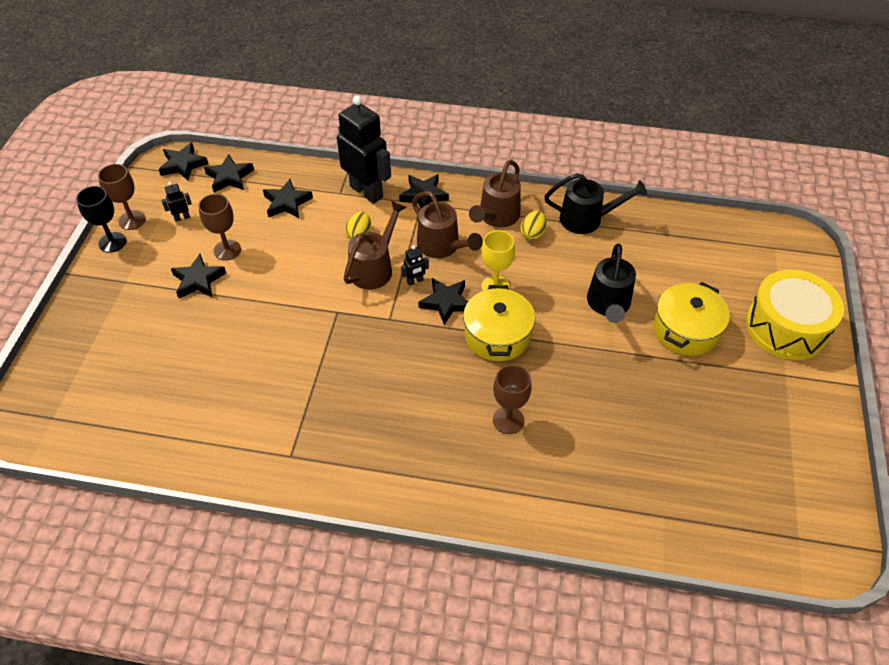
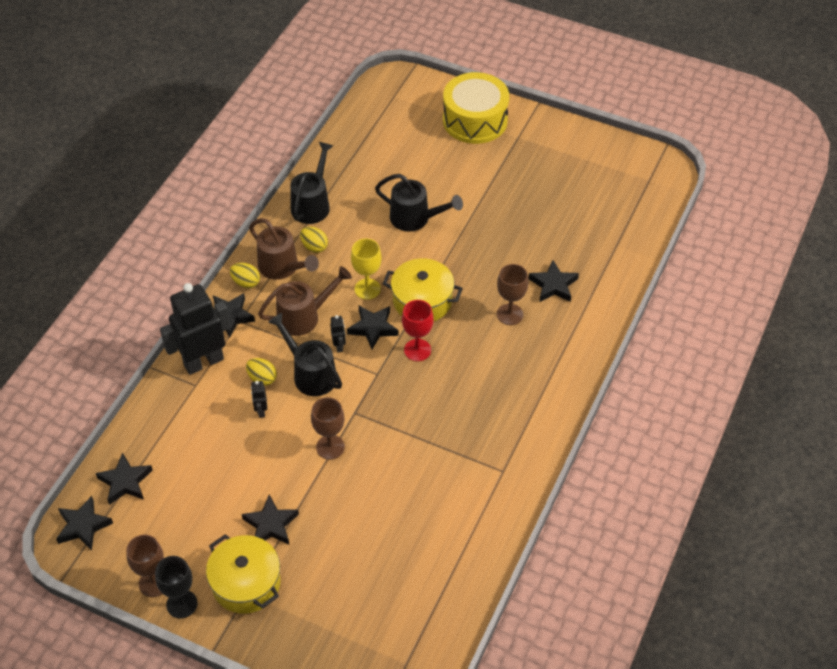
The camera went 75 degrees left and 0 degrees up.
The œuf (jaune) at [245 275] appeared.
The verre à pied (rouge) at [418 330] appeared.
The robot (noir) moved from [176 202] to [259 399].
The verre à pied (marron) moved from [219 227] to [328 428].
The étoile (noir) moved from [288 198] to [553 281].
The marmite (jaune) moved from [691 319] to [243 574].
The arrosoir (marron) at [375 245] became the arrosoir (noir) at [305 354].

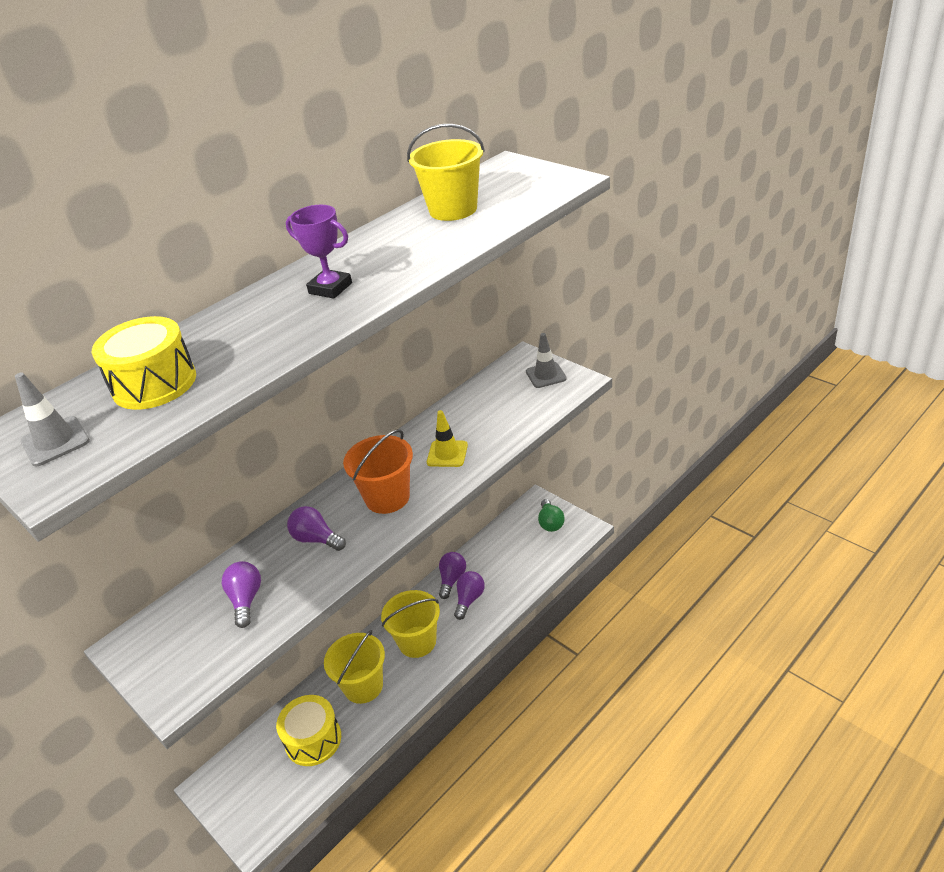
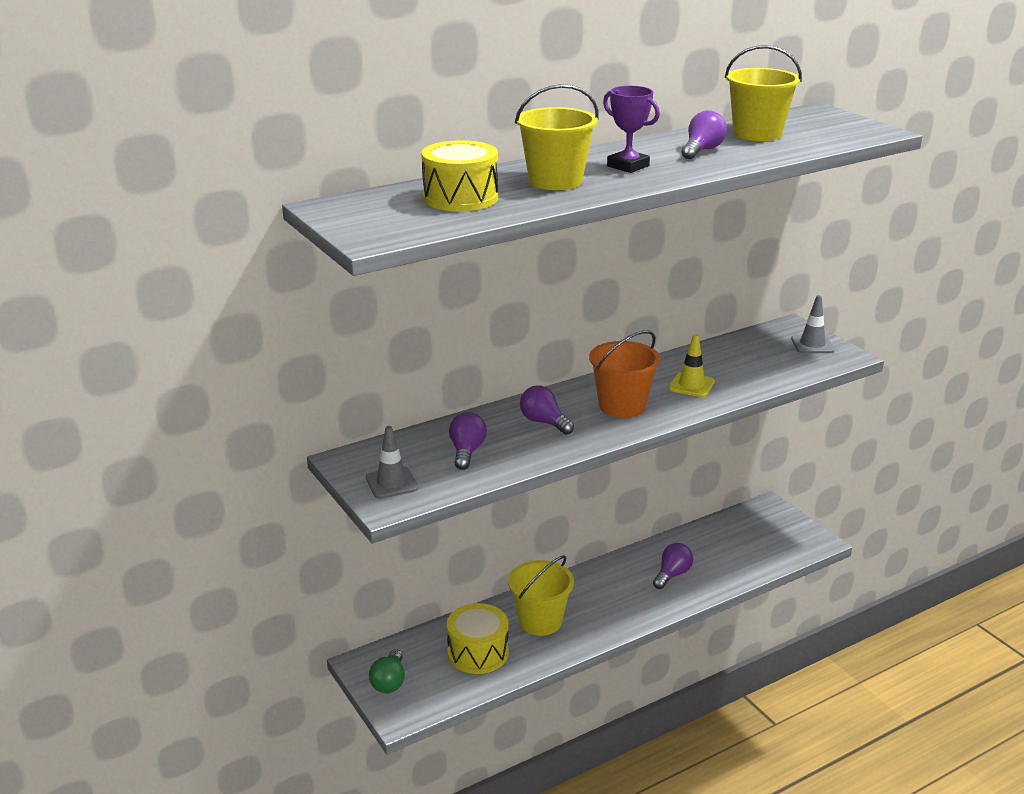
The camera went 10 degrees right and 10 degrees down.
The cône de chantier (gris) moved from [52 419] to [392 462].
The seau (jaune) moved from [410 624] to [557 137].
The ampoule (violet) moved from [452 575] to [704 134].
The ampoule (vert) moved from [551 515] to [387 671].

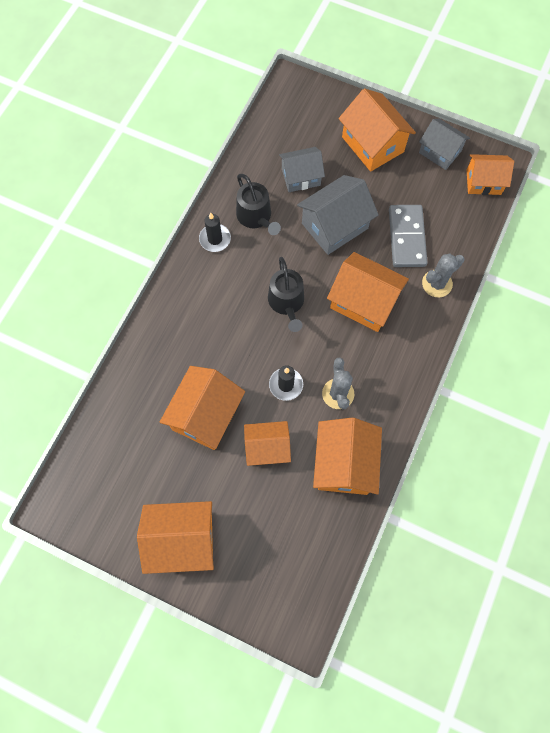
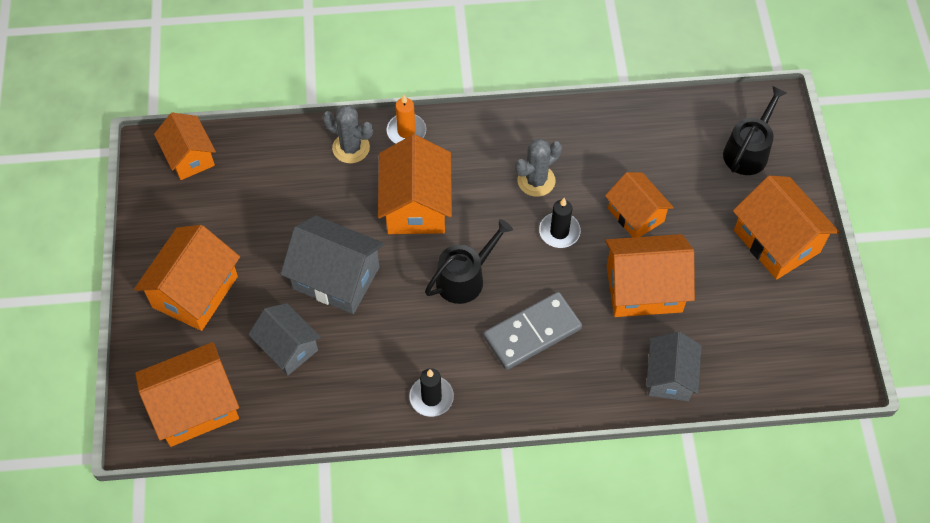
The camera went 120 degrees left and 10 degrees down.
The bougie (orange) at [406 119] appeared.
The arrosoir (noir) moved from [258 204] to [755 130].
The maison (orange) moved from [347 456] to [187 394].
The domino (gris) moved from [408 236] to [532 331].
The maison (gris) moved from [444 144] to [674 366].

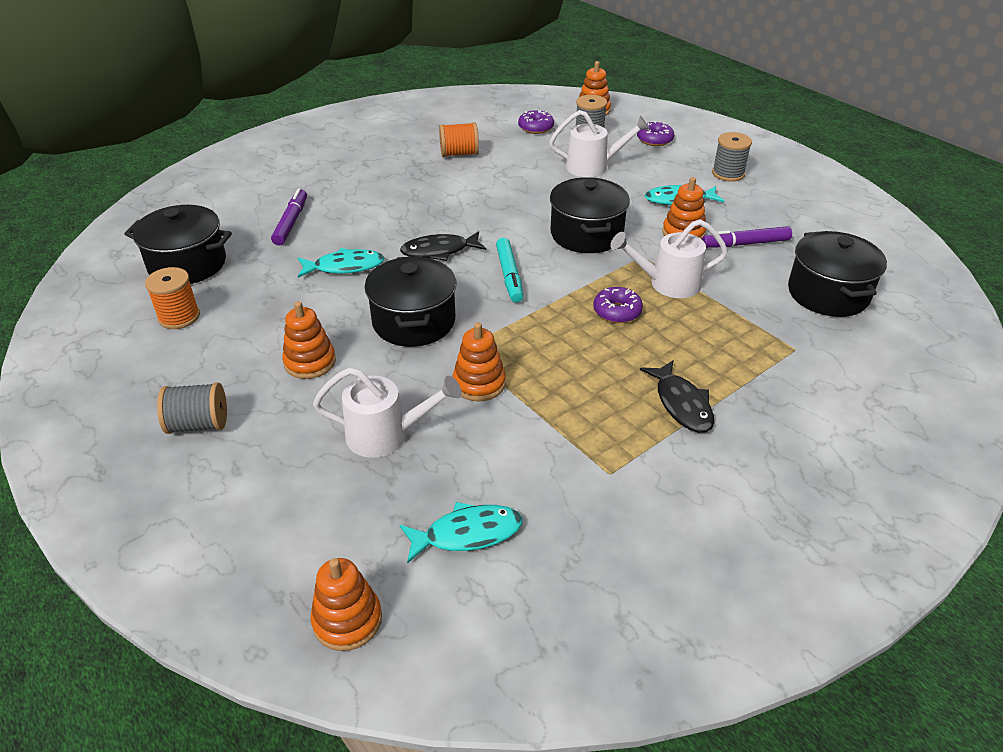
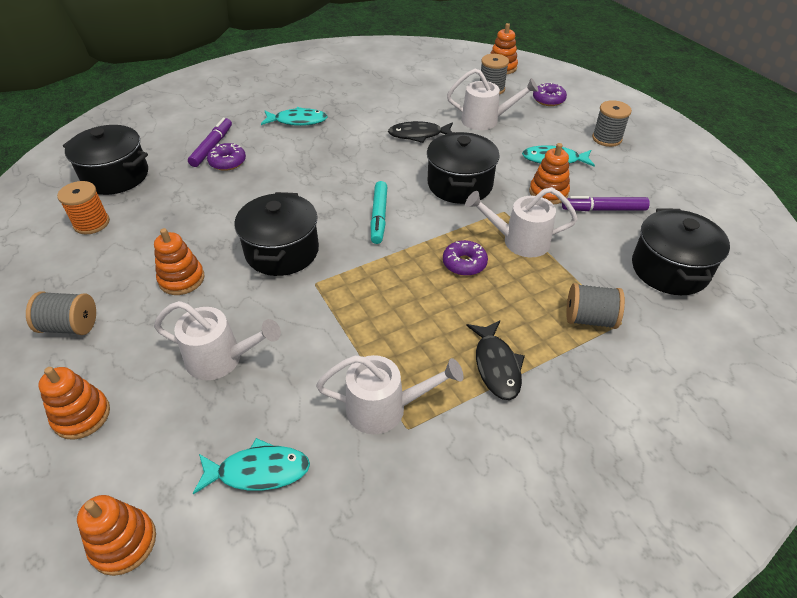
The camera went 10 degrees right and 5 degrees up.
The bobine (orange) at [459 139] disappeared.
The arrosoir (blanc) at [389 394] appeared.
The bobine (gris) at [595 306] appeared.
The poisson (turquoise) moved from [341 263] to [294 116].
The poisson (noir) moved from [443 246] to [420 132].
The jouet à empiler (orange) moved from [479 361] to [74 403].
The beignet (violet) moved from [536 122] to [226 157].

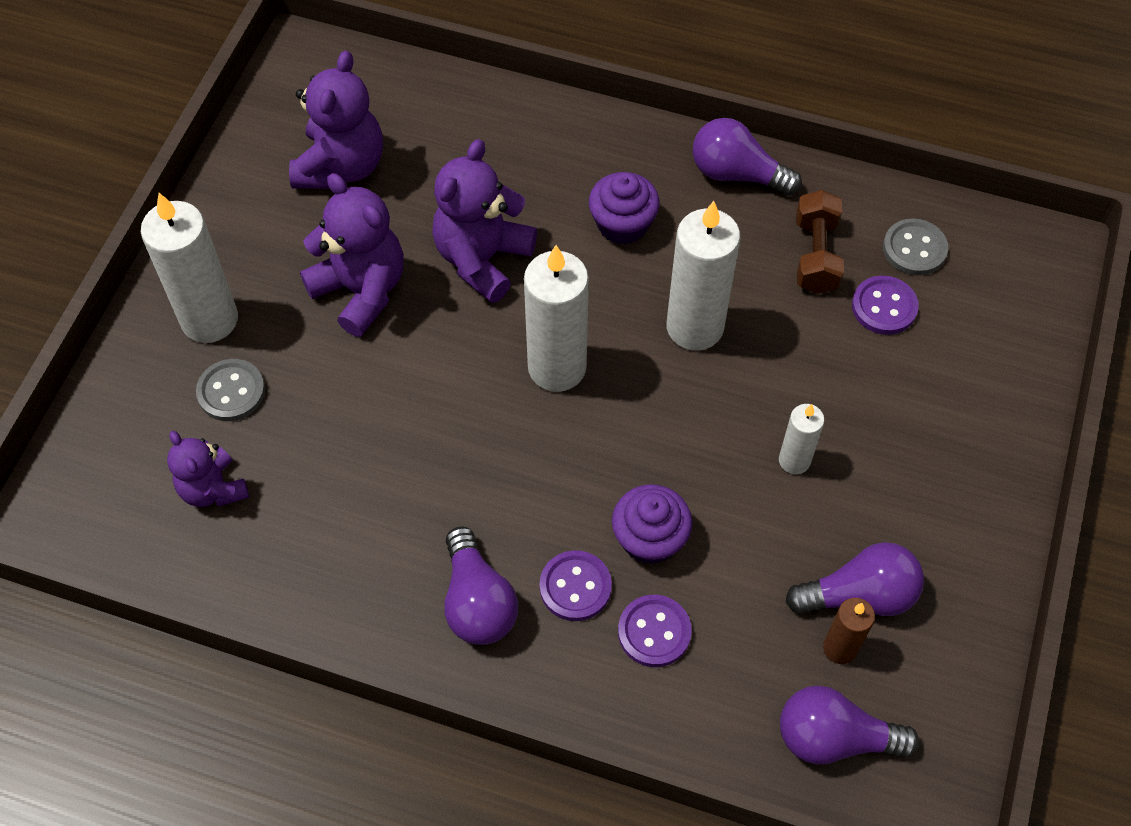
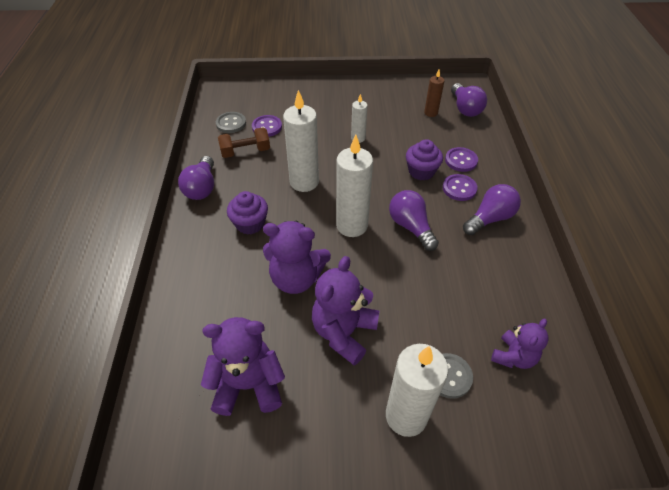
The camera went 110 degrees left and 10 degrees down.
The ampoule (violet) moved from [855 579] to [414 220].

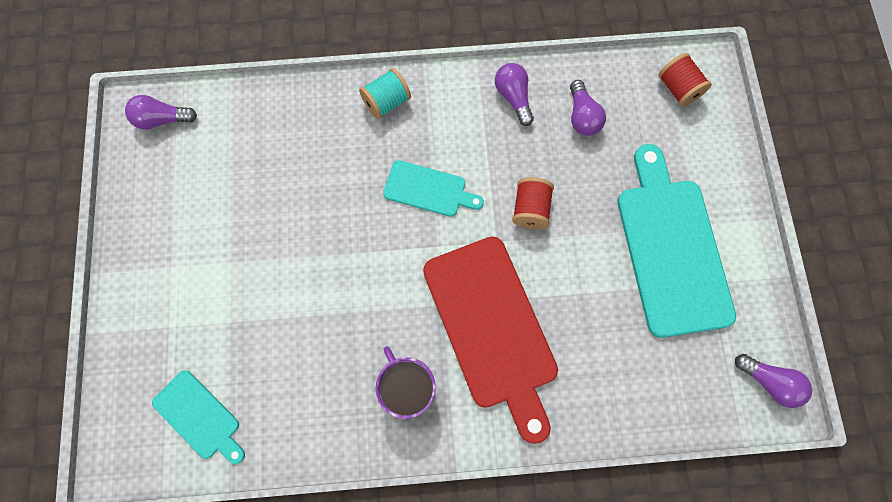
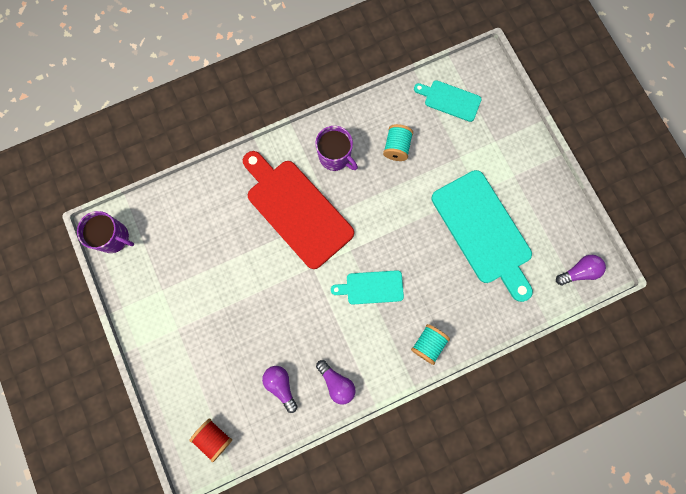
The camera went 160 degrees right and 5 degrees up.
The bobine (rouge) at [533 203] disappeared.
The bobine (turquoise) at [398 142] appeared.
The planche à découper (turquoise) moved from [677 241] to [482 236].
The ampoule (violet) at [773 381] was replaced by the tasse (violet) at [105 232].

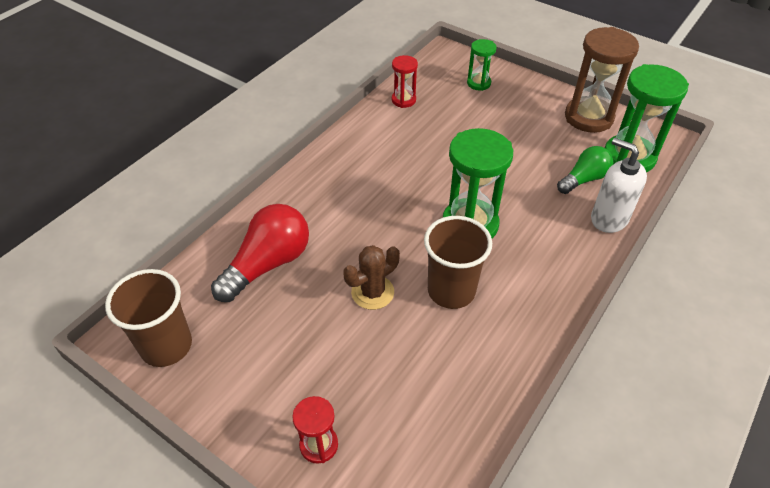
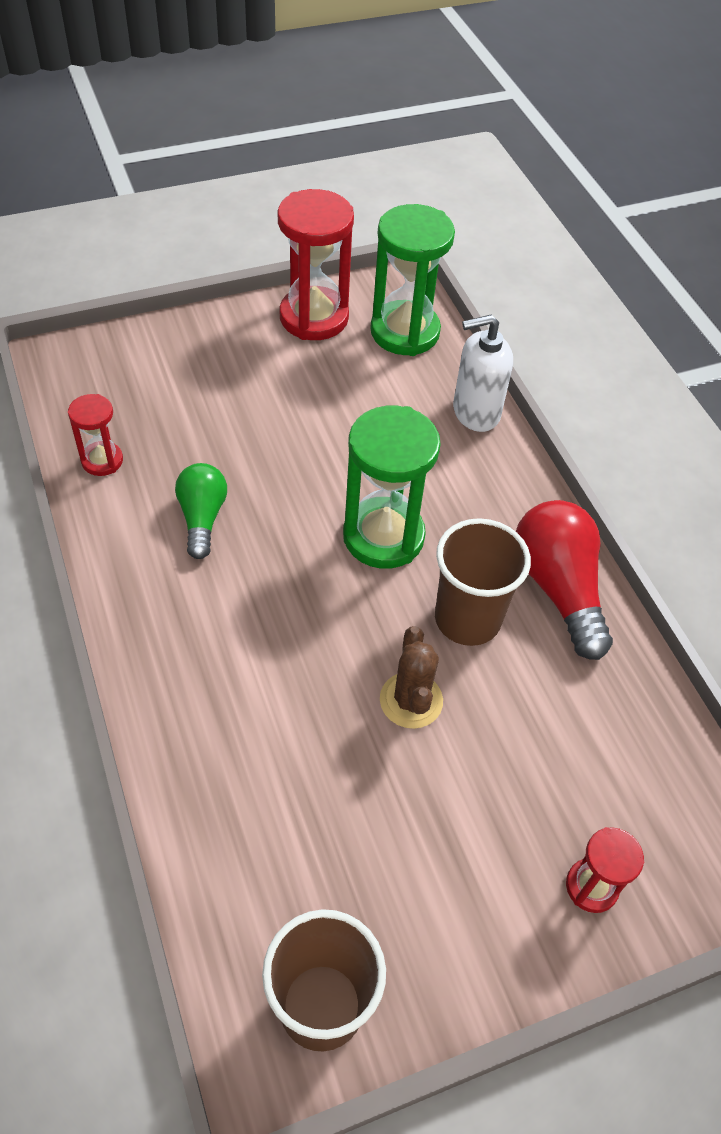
The camera went 60 degrees left and 5 degrees up.
The sablier (vert) at [482 65] disappeared.
The ampoule (rouge) moved from [260 253] to [564 580].
The ampoule (vert) moved from [585 170] to [201 511].
The sablier (marron) at [602 80] became the sablier (rouge) at [315 264].

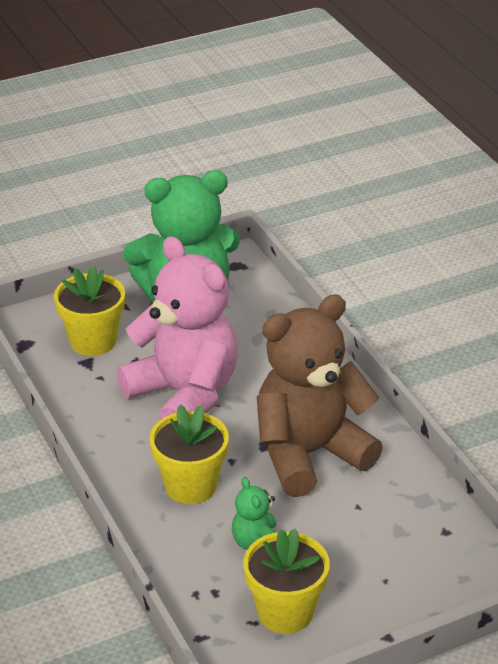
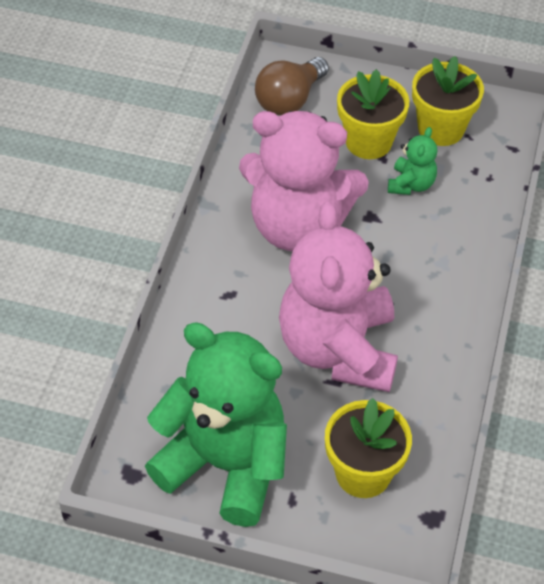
The camera went 140 degrees left and 15 degrees up.
The ampoule (marron) at [292 86] appeared.
The pot de fleurs (jaune) moved from [189 454] to [373 114].
The ours en peluche (marron) at [320 395] became the ours en peluche (rose) at [304 181].

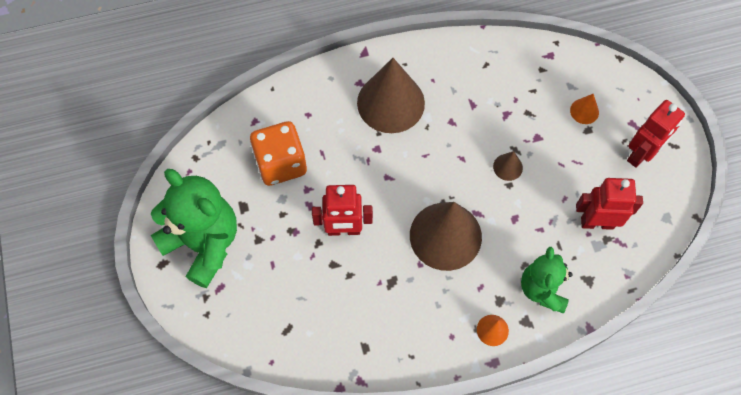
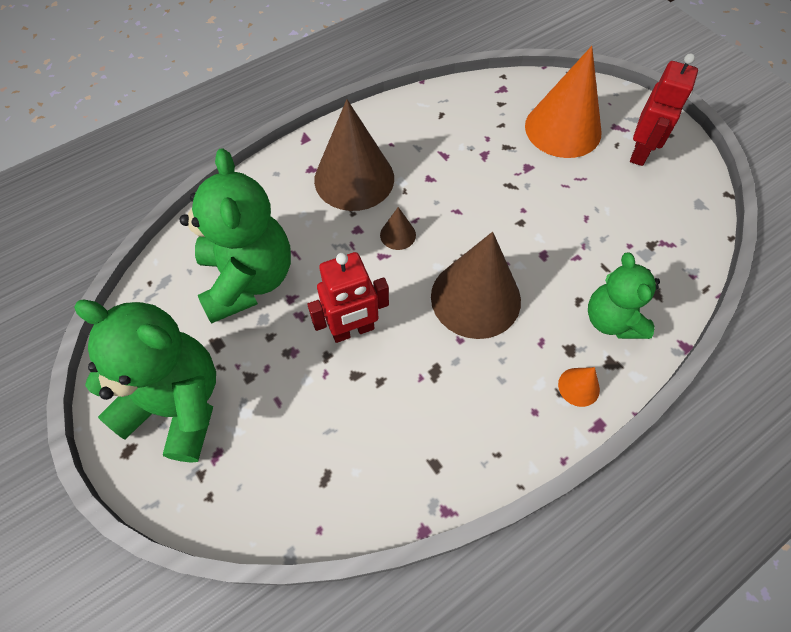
The camera went 20 degrees left and 5 degrees down.
The robot (rouge) at [609 204] disappeared.
The cône (marron) moved from [508 166] to [398 228].
The dé (orange) at [278 153] was replaced by the ours en peluche (vert) at [235 235].
The cône (orange) at [584 109] changed to 2.36 times the size.

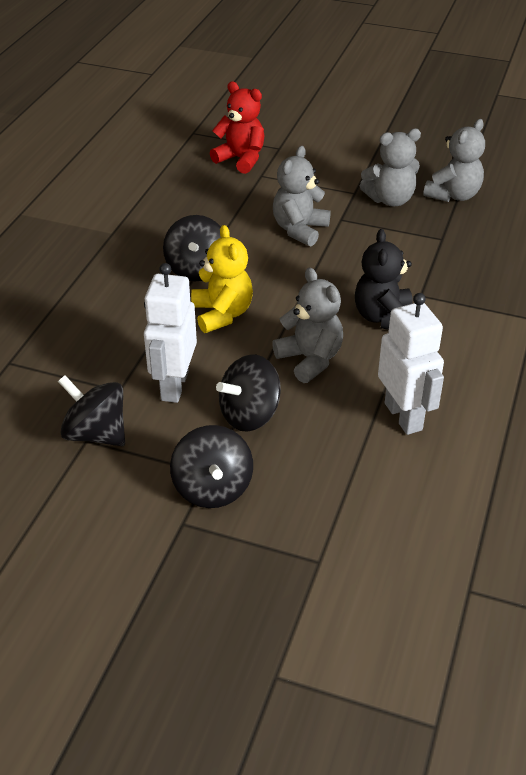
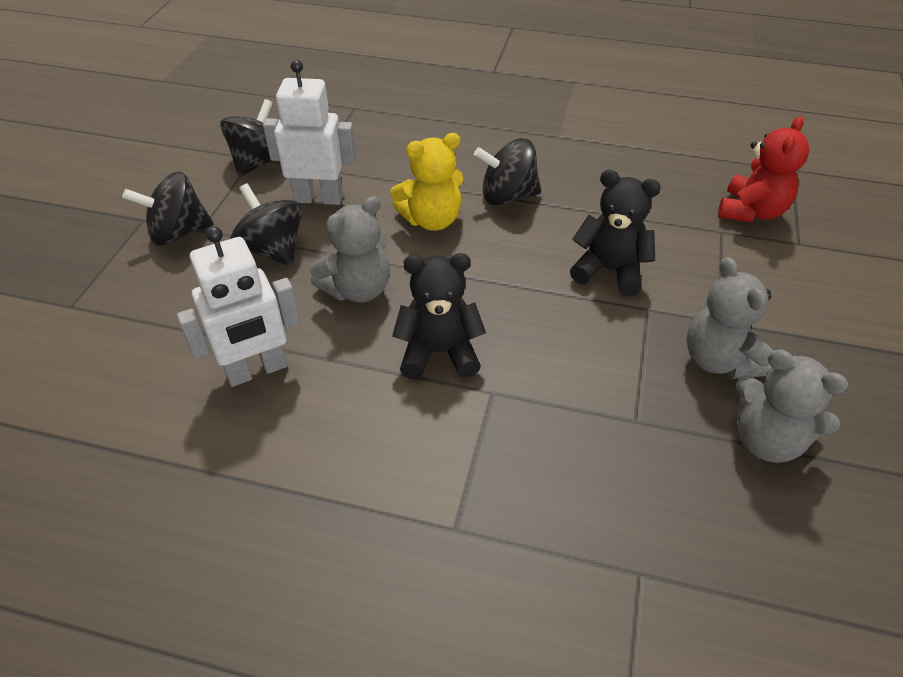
The camera went 85 degrees right and 5 degrees up.
The ours en peluche (gris) at [301 196] became the ours en peluche (noir) at [615 233].

